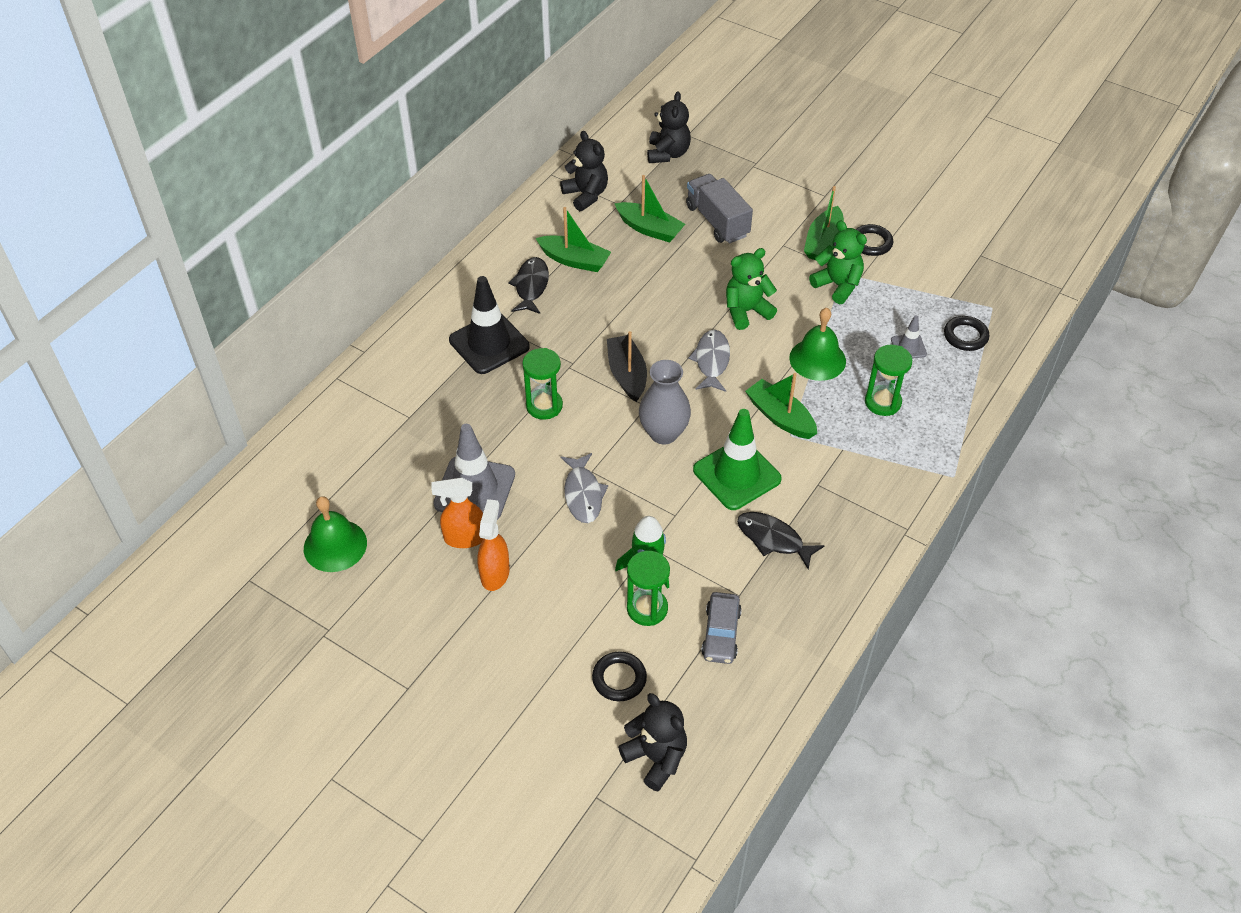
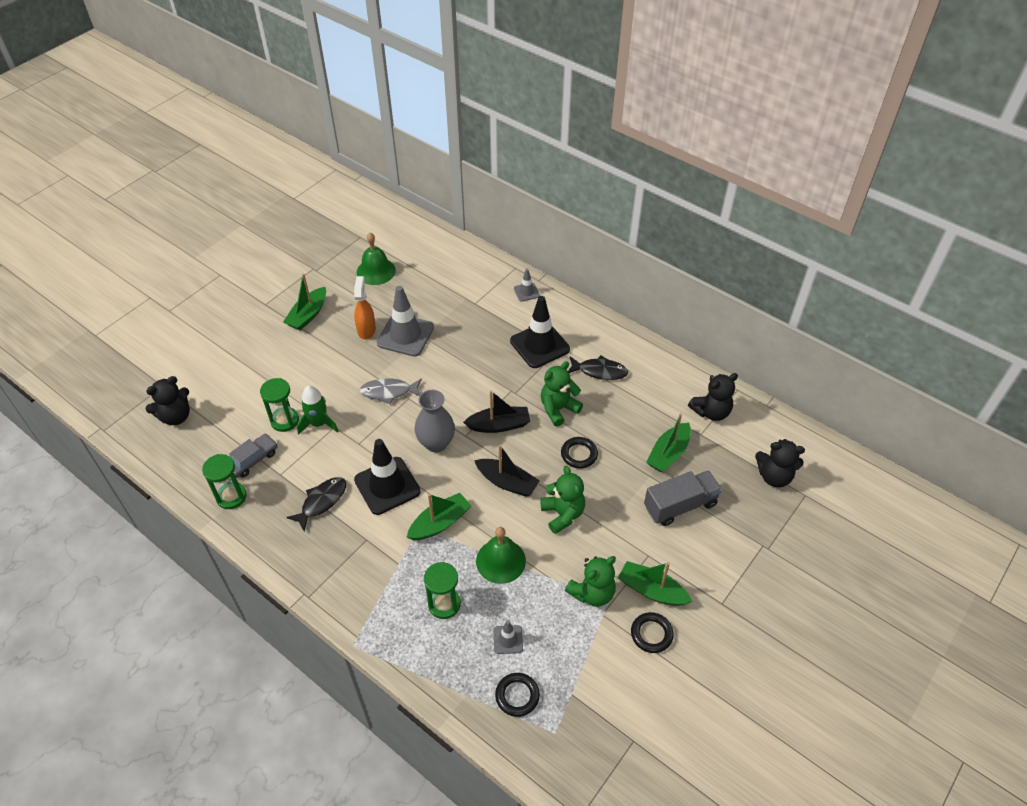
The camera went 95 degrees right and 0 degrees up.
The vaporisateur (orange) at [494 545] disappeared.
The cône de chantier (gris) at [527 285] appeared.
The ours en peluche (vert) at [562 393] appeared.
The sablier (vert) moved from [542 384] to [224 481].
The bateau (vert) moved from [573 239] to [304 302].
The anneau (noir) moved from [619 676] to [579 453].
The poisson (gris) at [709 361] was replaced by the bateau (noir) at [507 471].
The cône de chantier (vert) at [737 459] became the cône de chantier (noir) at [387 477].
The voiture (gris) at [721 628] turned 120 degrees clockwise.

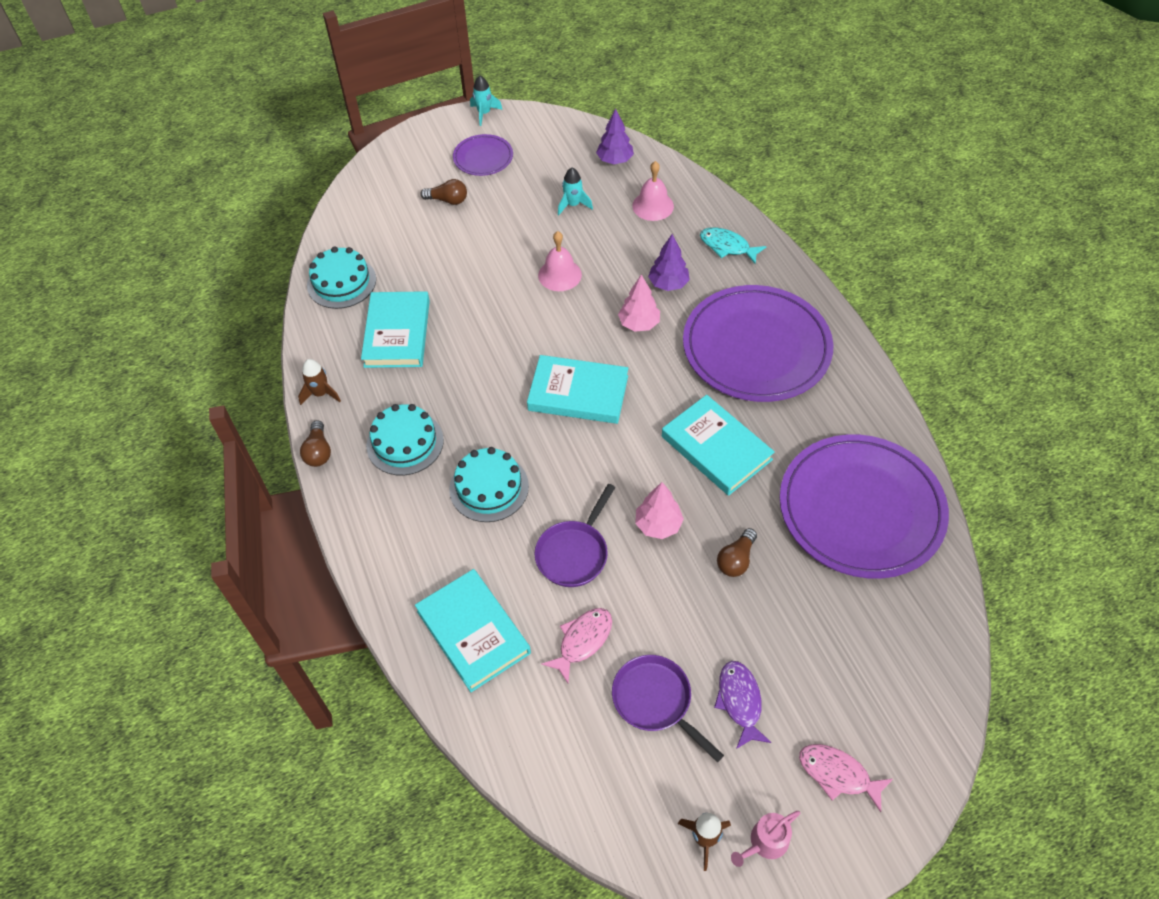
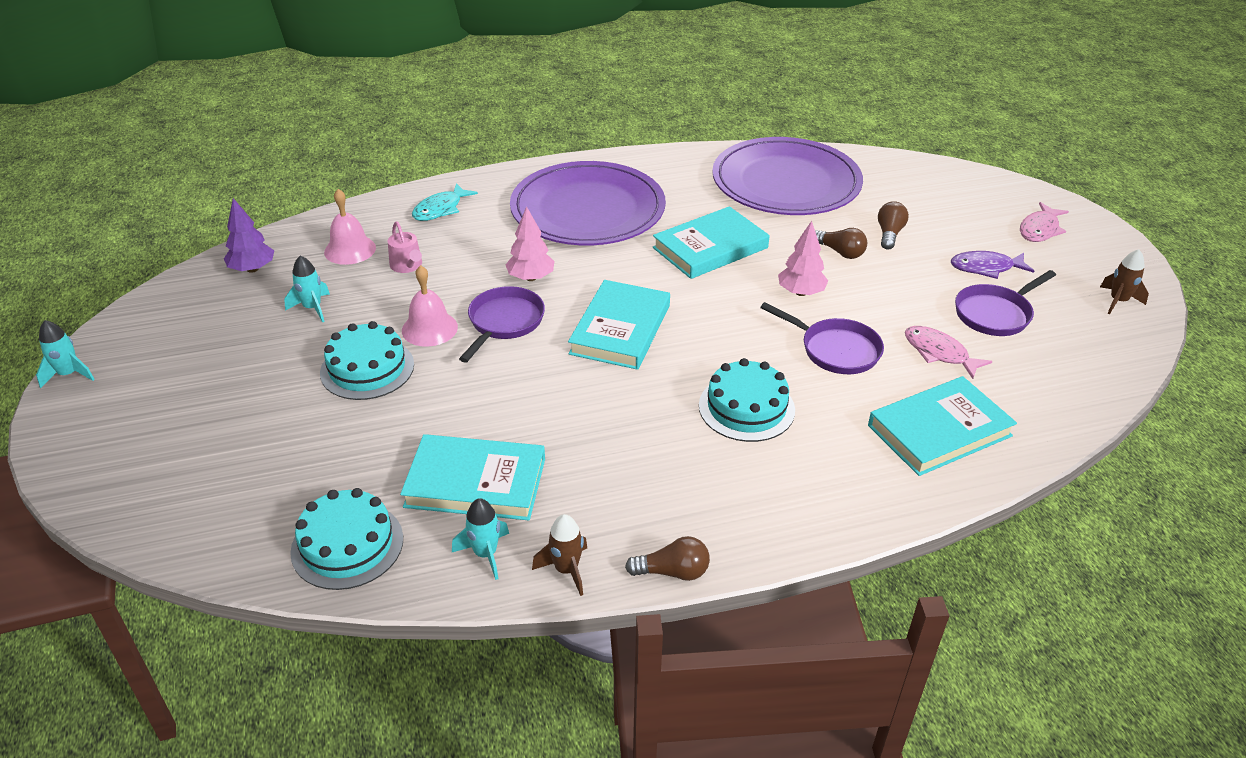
The camera went 85 degrees left and 15 degrees down.
The assiette (violet) at [483 155] disappeared.
The arbre (violet) at [669 262] disappeared.
The fusée (turquoise) at [480 539] appeared.
The poêle (violet) at [502 324] appeared.
The gâteau (turquoise) moved from [405 439] to [367 360].
The ampoule (marron) moved from [444 192] to [893 225].
The arrosoir (rose) moved from [765 839] to [405 247].

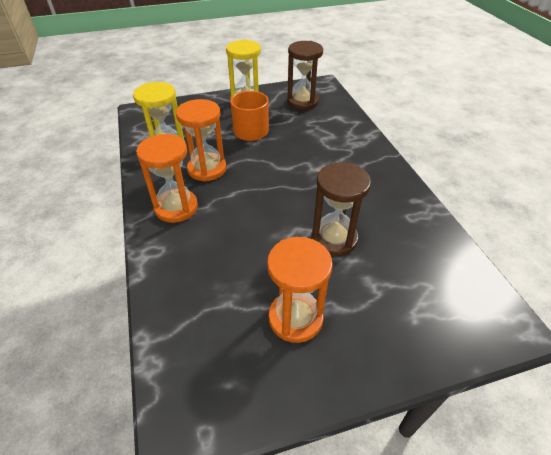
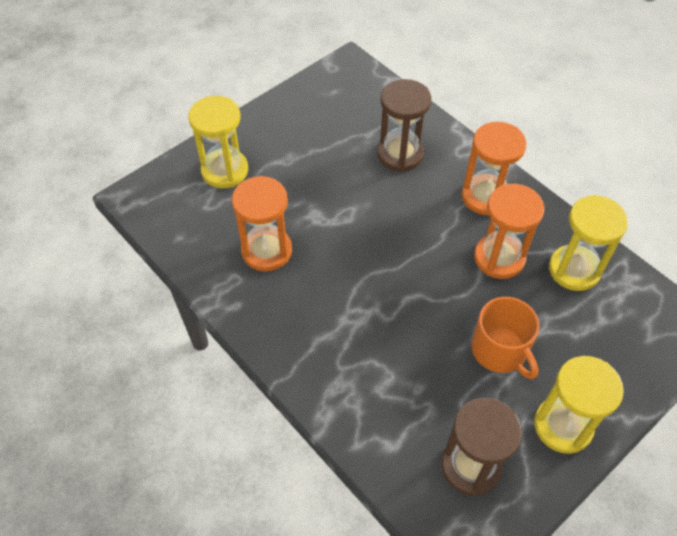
The camera went 155 degrees right and 10 degrees up.
The sablier (jaune) at [218 142] appeared.
The sablier (orange) moved from [300 290] to [262 223].
The sablier (marron) moved from [341 209] to [404 125].

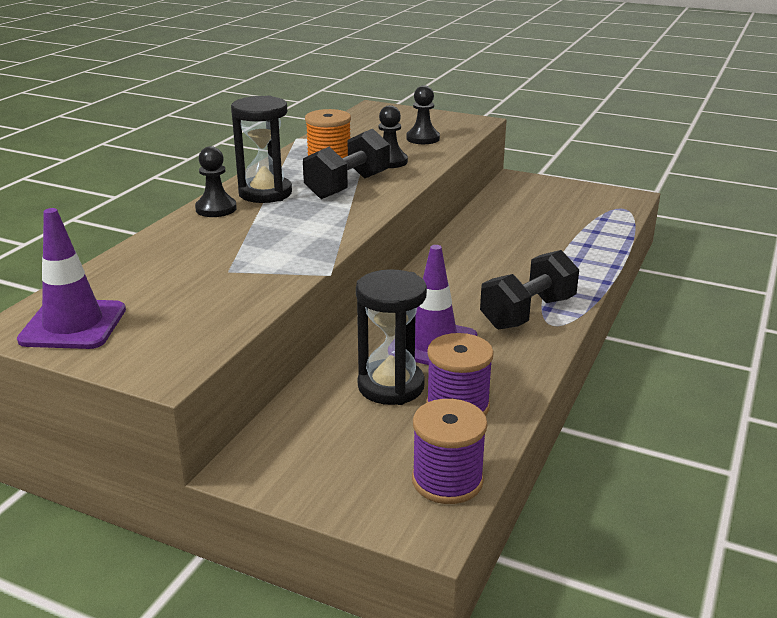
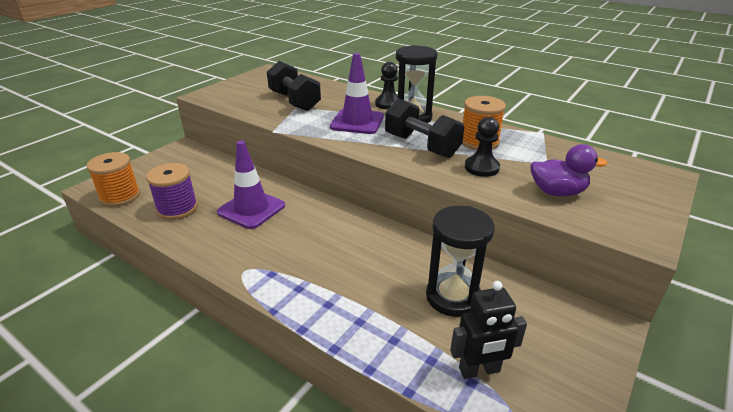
The camera went 100 degrees right and 5 degrees up.
The robot (noir) at [488 330] appeared.
The cône de chantier (violet) moved from [71 278] to [357 93].
The sablier (noir) moved from [391 337] to [460 261].
The haltère (noir) moved from [529 290] to [294 86].
The pion (noir) at [423 114] was replaced by the canard (violet) at [569 170].
The bobine (violet) at [449 451] became the bobine (orange) at [113 179].

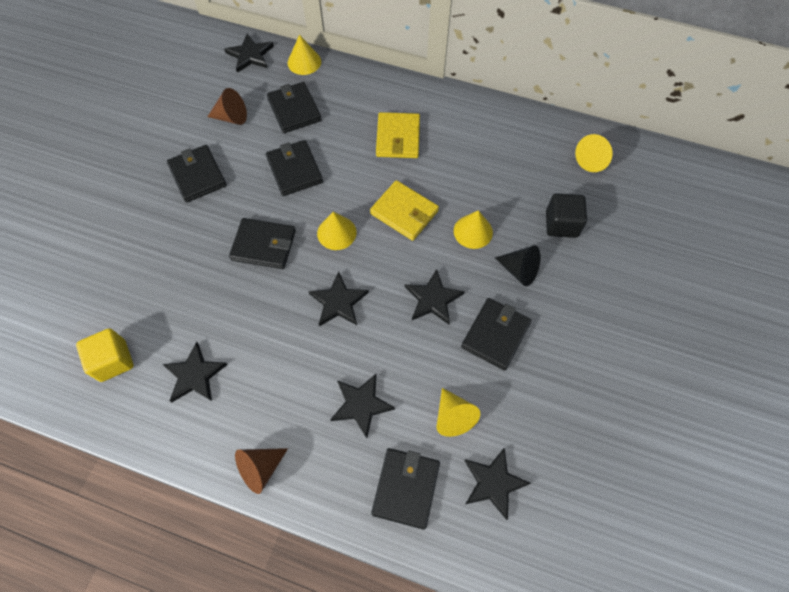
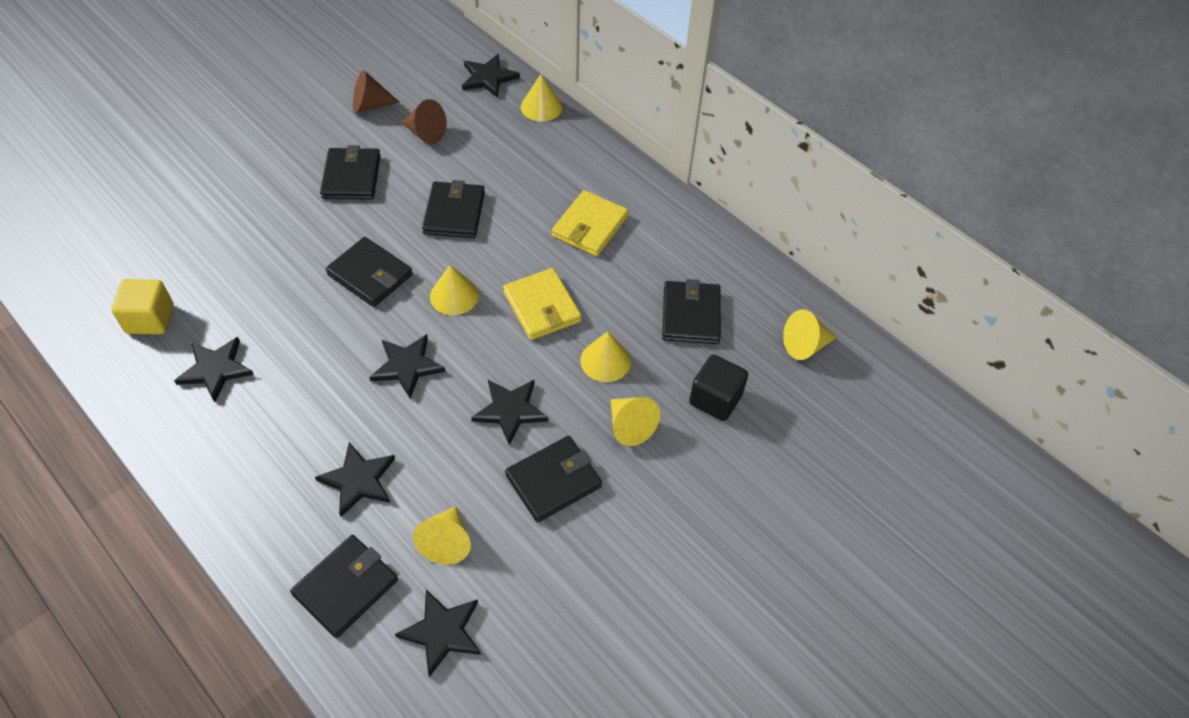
The camera went 25 degrees right and 10 degrees down.
The cône (marron) moved from [261 471] to [376 91].
The portefeuille (noir) moved from [294 107] to [691 311].
The cône (noir) at [517 265] became the cône (jaune) at [635 421].

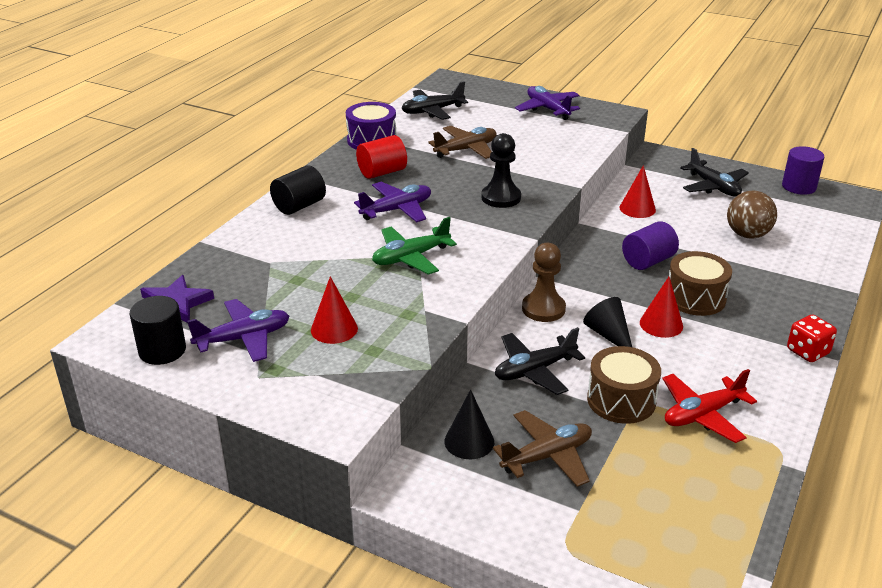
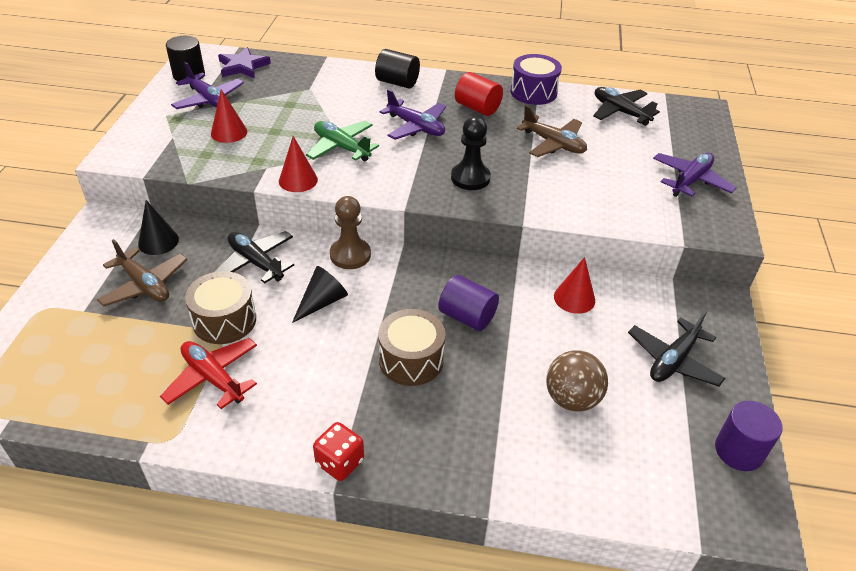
The camera went 70 degrees right and 10 degrees up.
The cône (rouge) moved from [661 307] to [298 164].

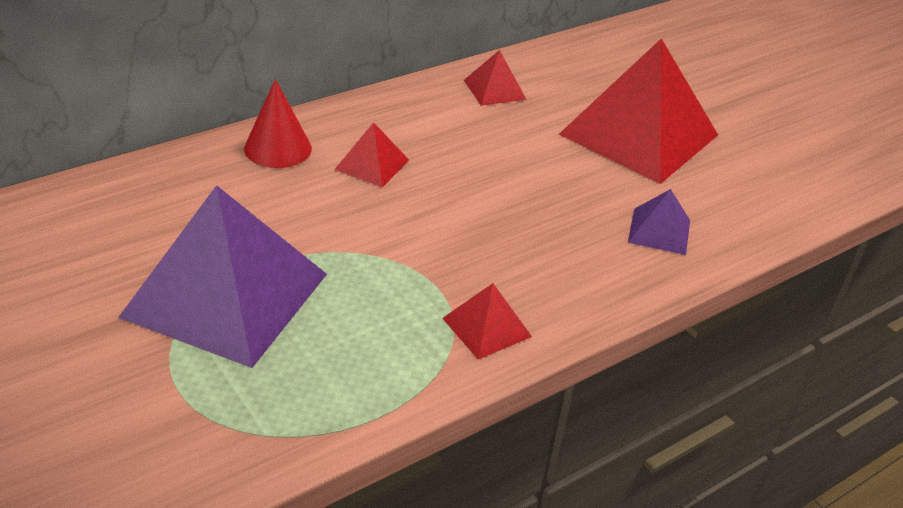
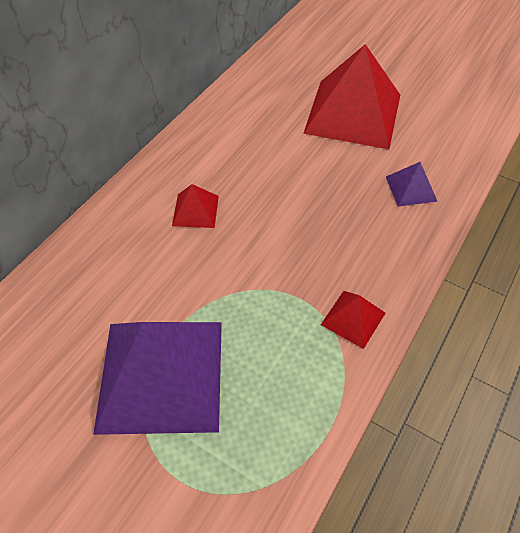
The camera went 20 degrees left and 15 degrees up.
The cône (rouge) at [278 123] disappeared.
The pyramide (rouge) at [495 78] disappeared.

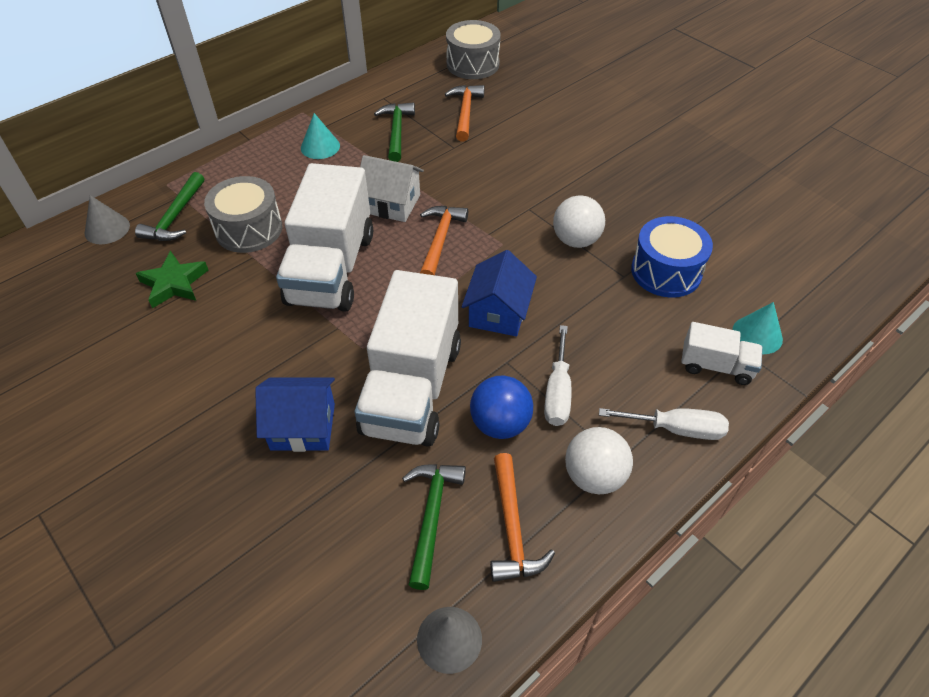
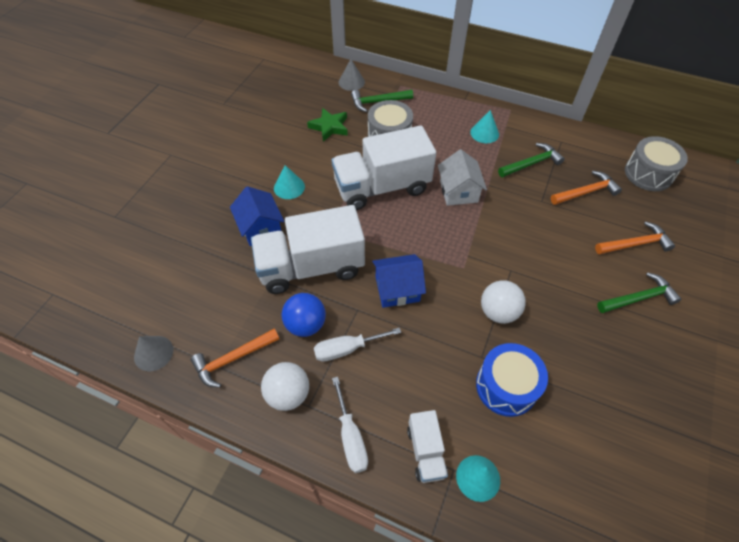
The camera went 65 degrees right and 5 degrees up.
The cône (turquoise) at [289 182] appeared.
The marteau (vert) moved from [434 527] to [639 292].
The marteau (orange) moved from [444 240] to [635 238].

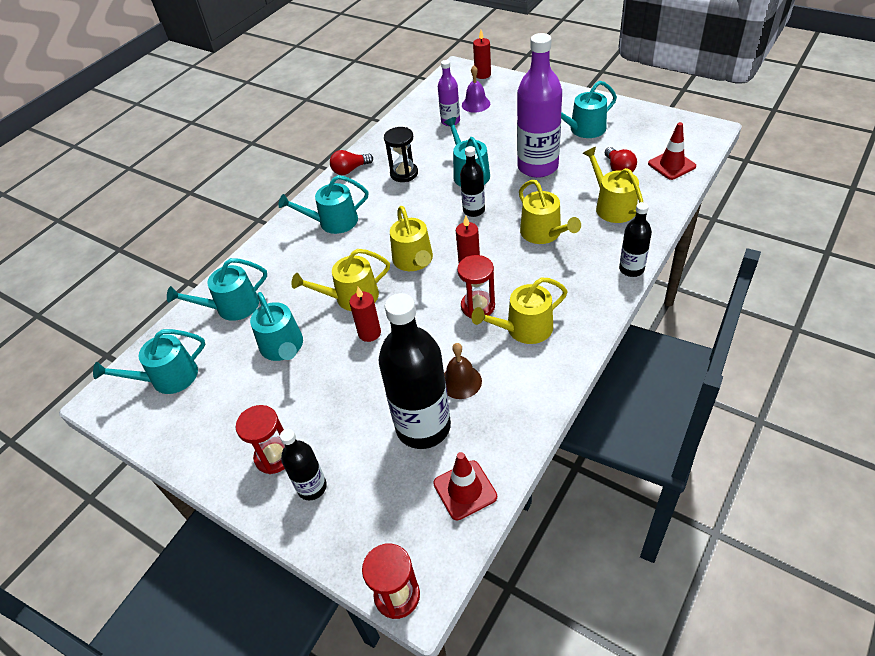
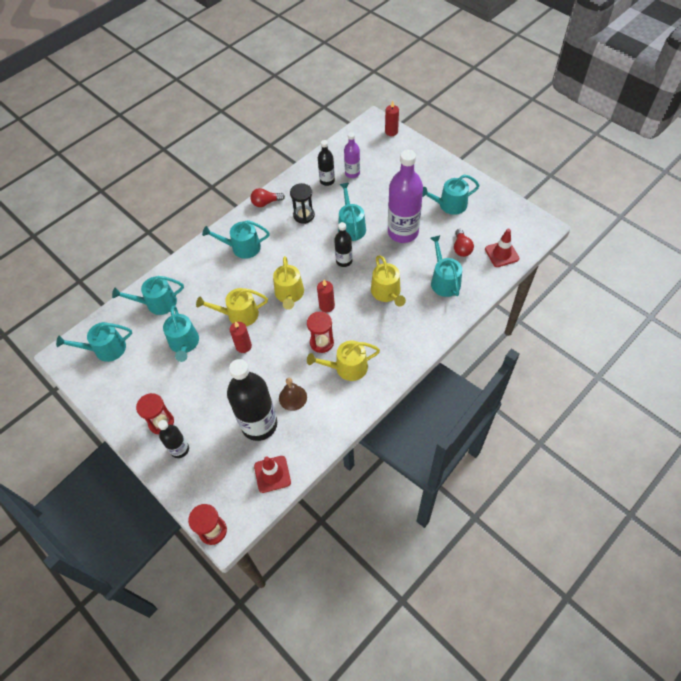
The camera went 10 degrees right and 10 degrees up.
The cloche (violet) at [476 89] disappeared.
The bouteille (noir) moved from [635 239] to [326 163].
The arrosoir (jaune) at [612 185] became the arrosoir (turquoise) at [446 266].

